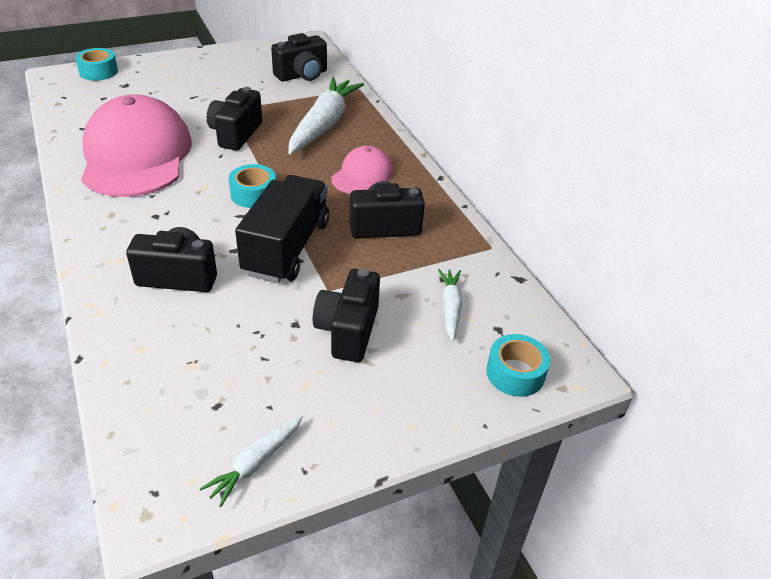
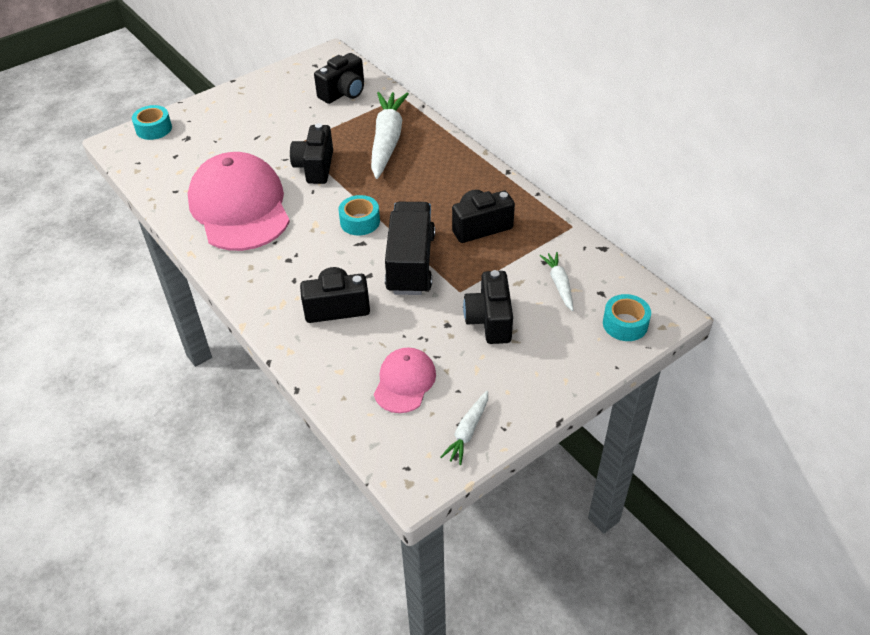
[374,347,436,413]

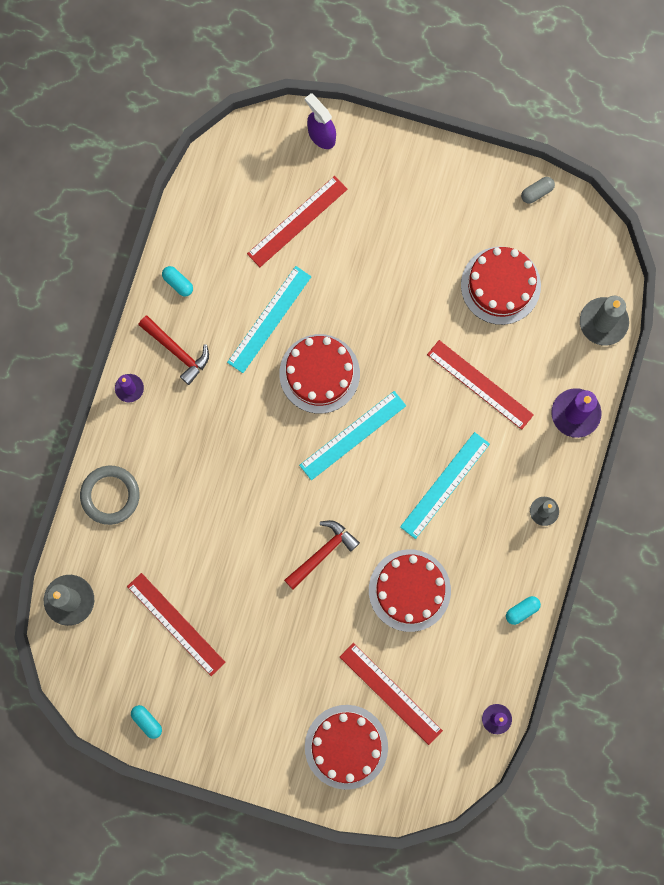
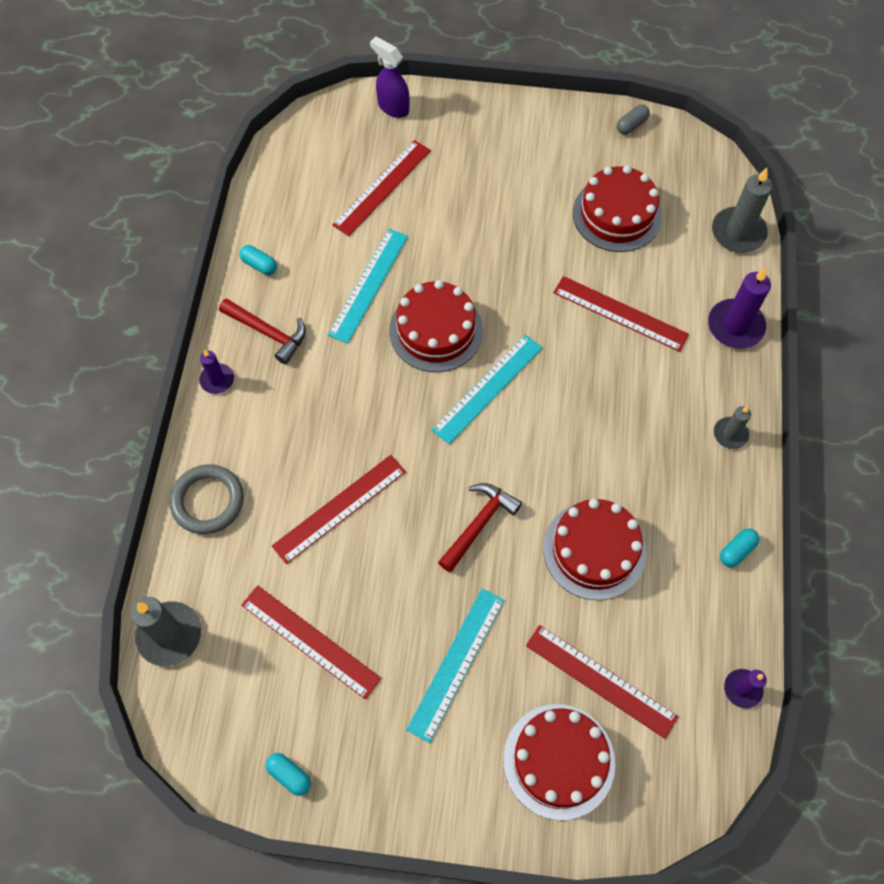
[406,589,504,743]
[272,455,406,564]

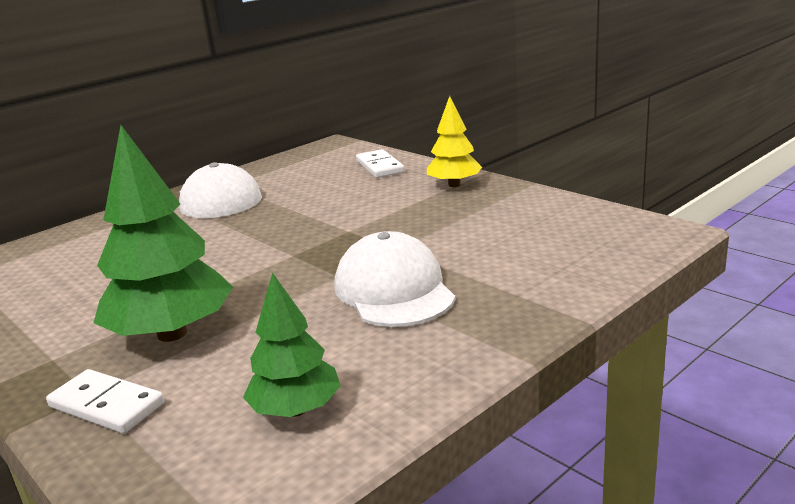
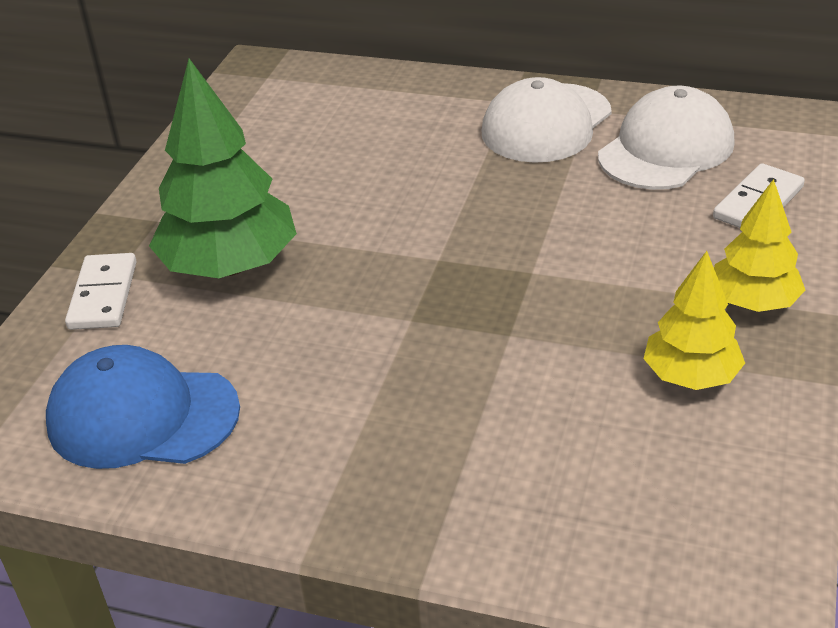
[598,86,735,190]
[46,345,240,469]
[643,251,745,390]

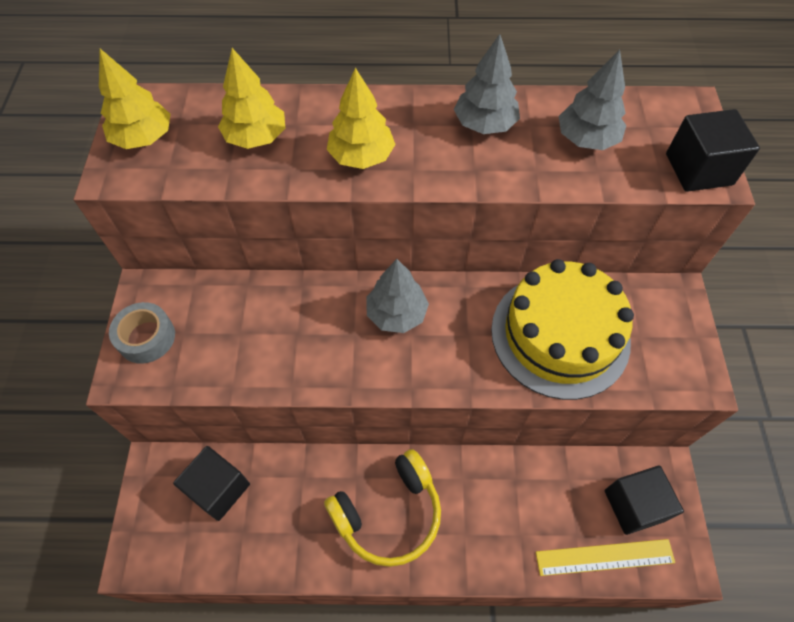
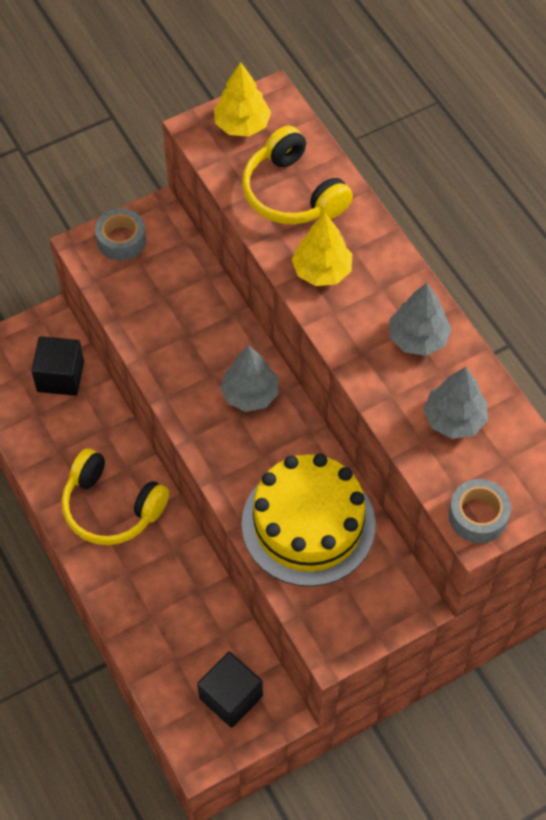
[242,126,353,224]
[448,479,511,543]
[536,539,675,576] (first image)

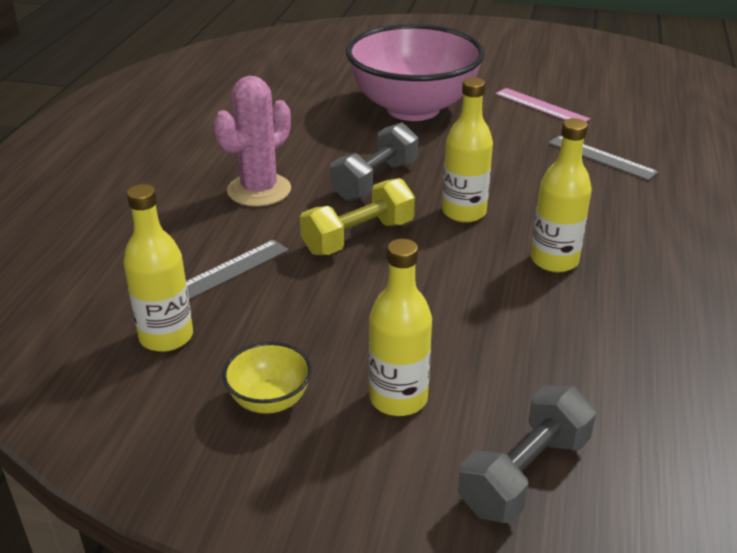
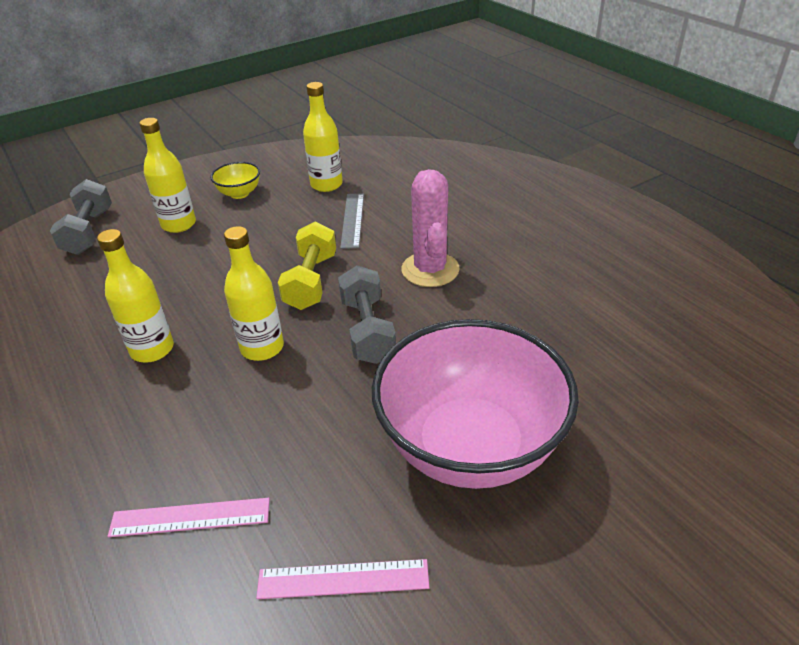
[108,498,270,537]

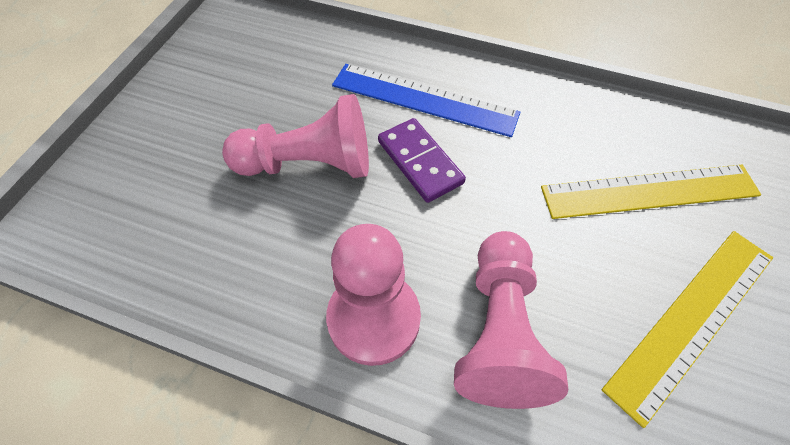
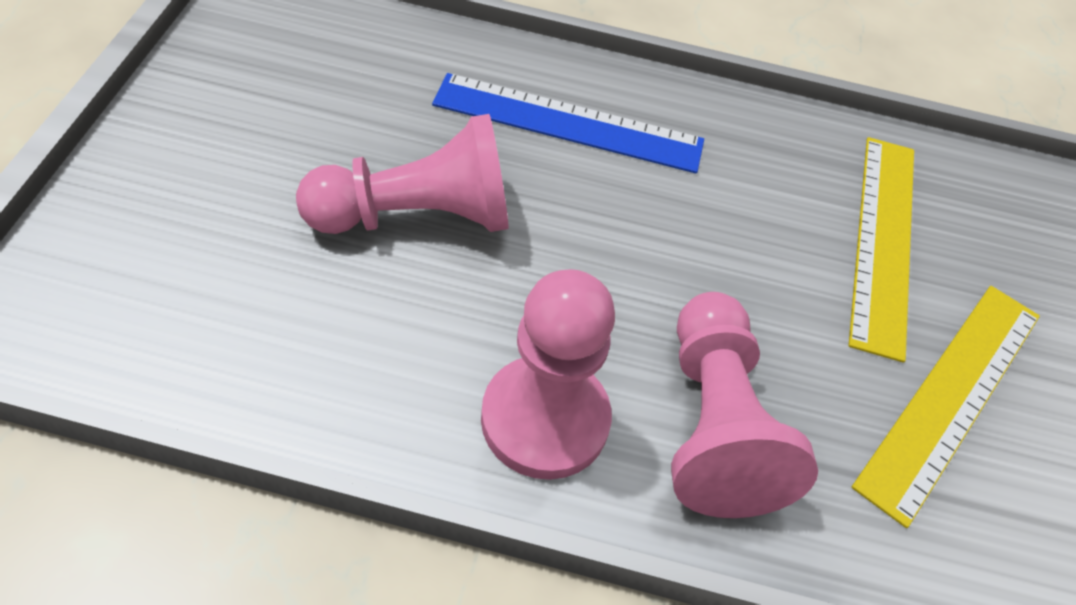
[378,118,466,203] (first image)
[848,137,914,363]

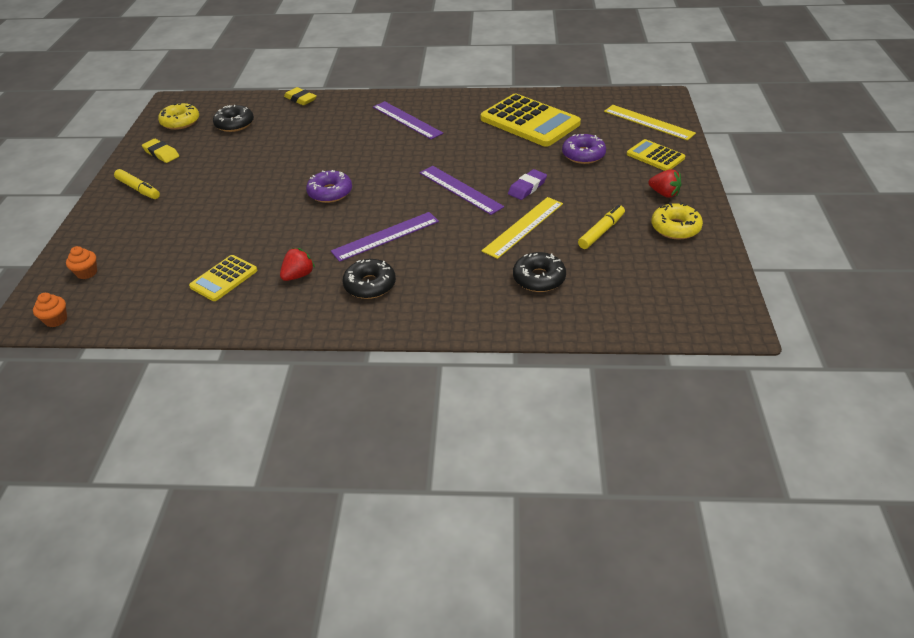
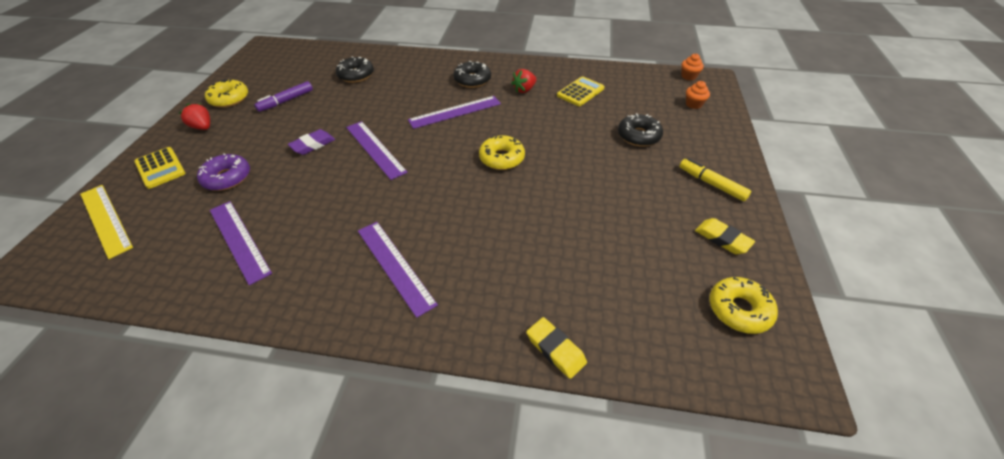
[210,201,272,285]
[618,113,663,147]
[479,135,525,170]
[482,197,563,259] (first image)
[254,81,313,112]

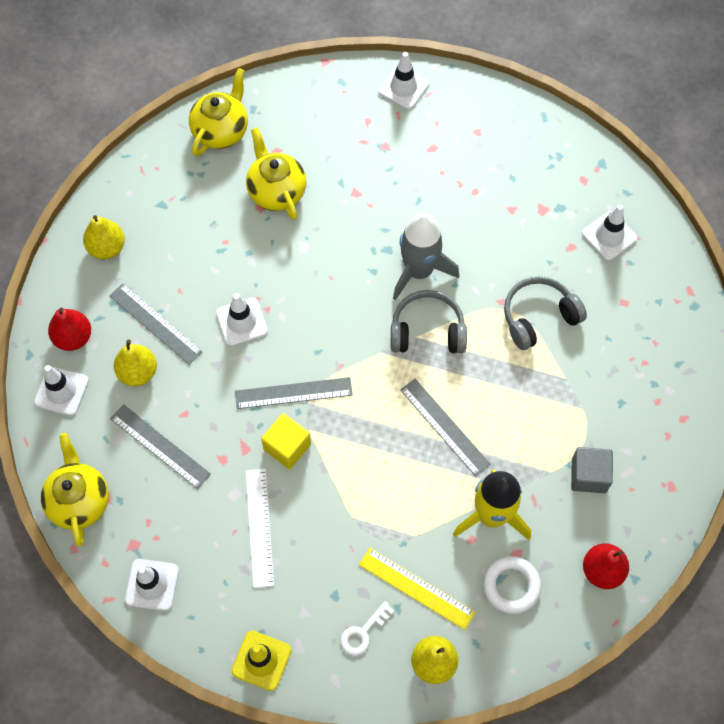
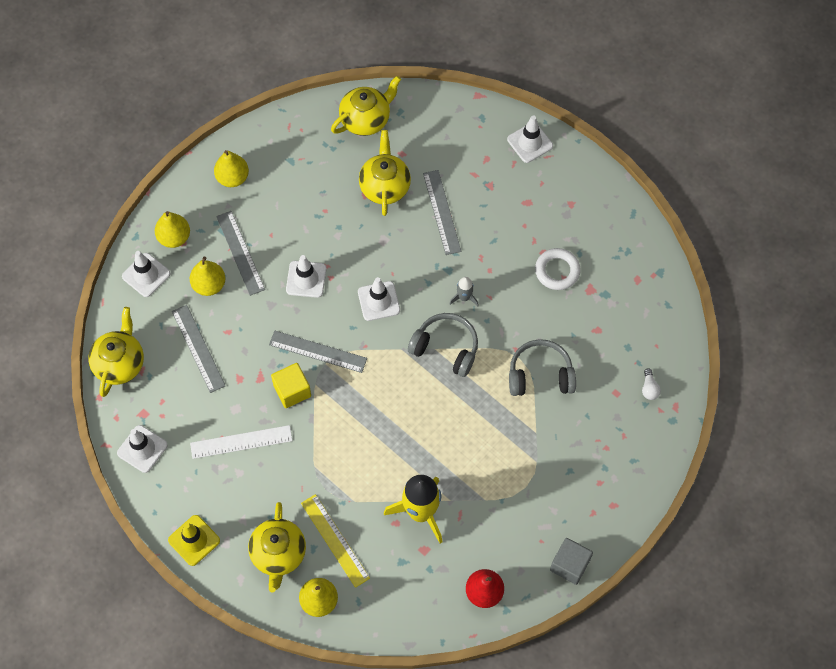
[358,277,400,321]
[449,277,479,306]
[155,211,190,248]
[423,170,461,255]
[550,538,593,585]
[190,425,293,459]
[535,248,581,290]
[248,502,306,592]
[642,368,661,400]

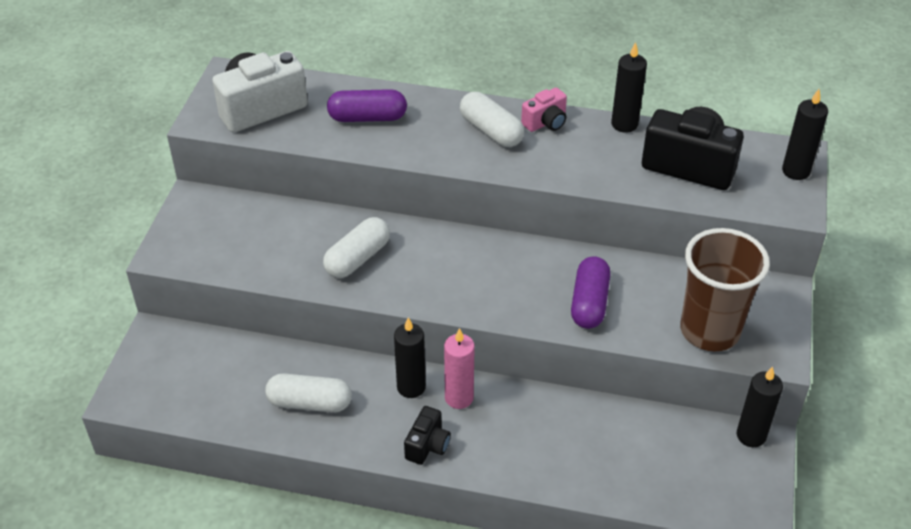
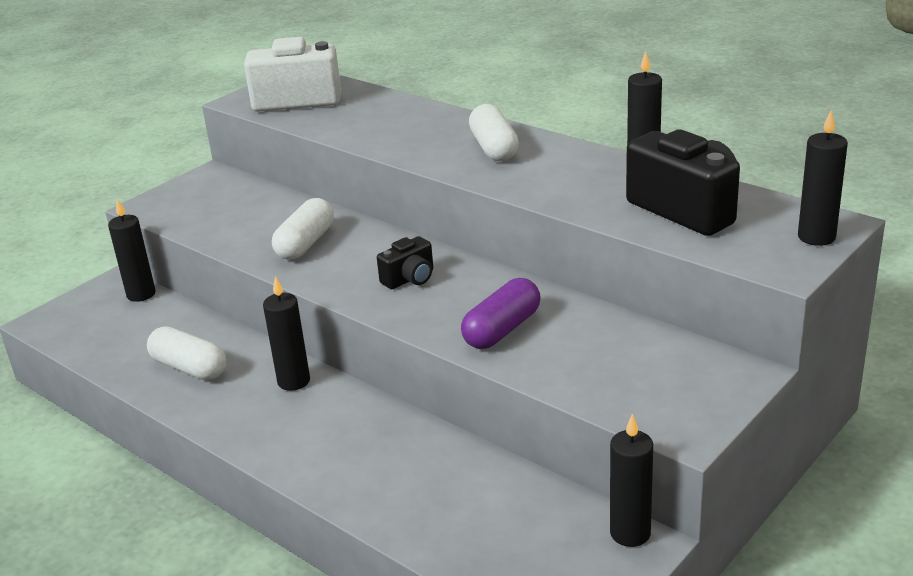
[521,88,567,132] (first image)
[327,89,407,122] (first image)
[272,198,334,260]
[680,228,770,352] (first image)
[444,328,475,409] (first image)
[377,236,433,289]
[108,199,156,302]

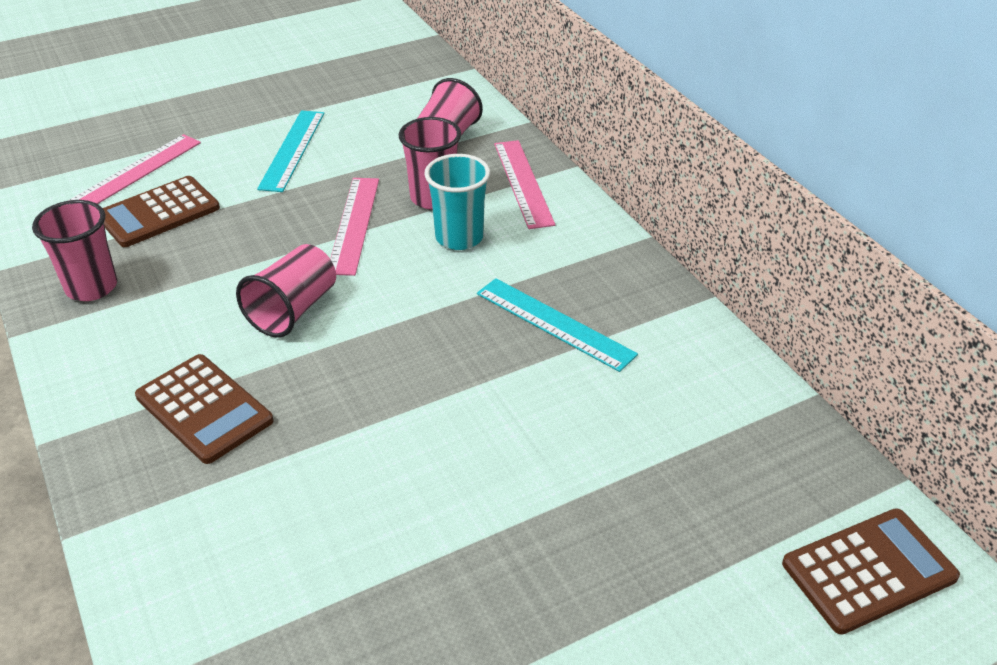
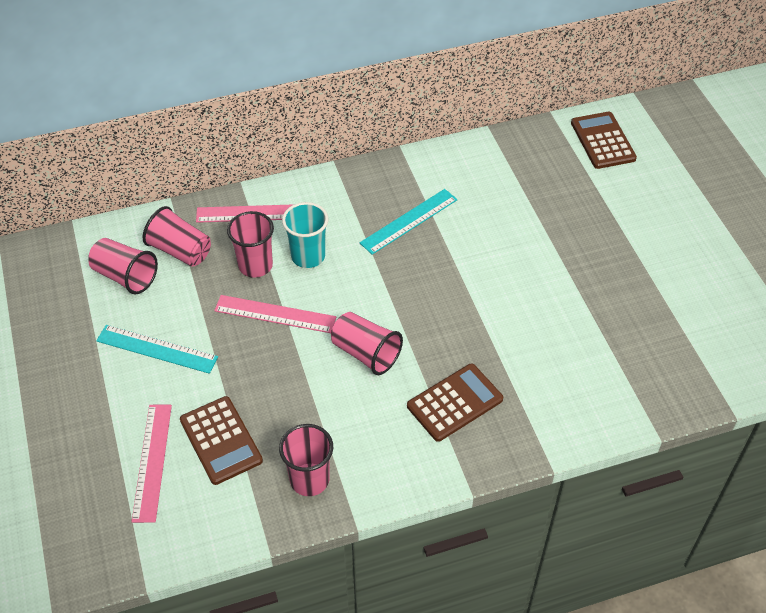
[132,405,172,523]
[88,238,158,294]

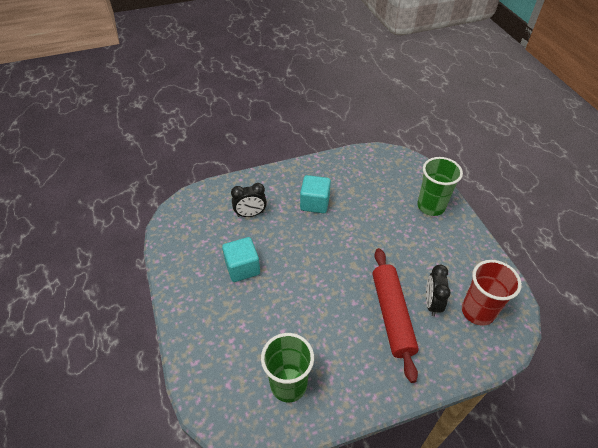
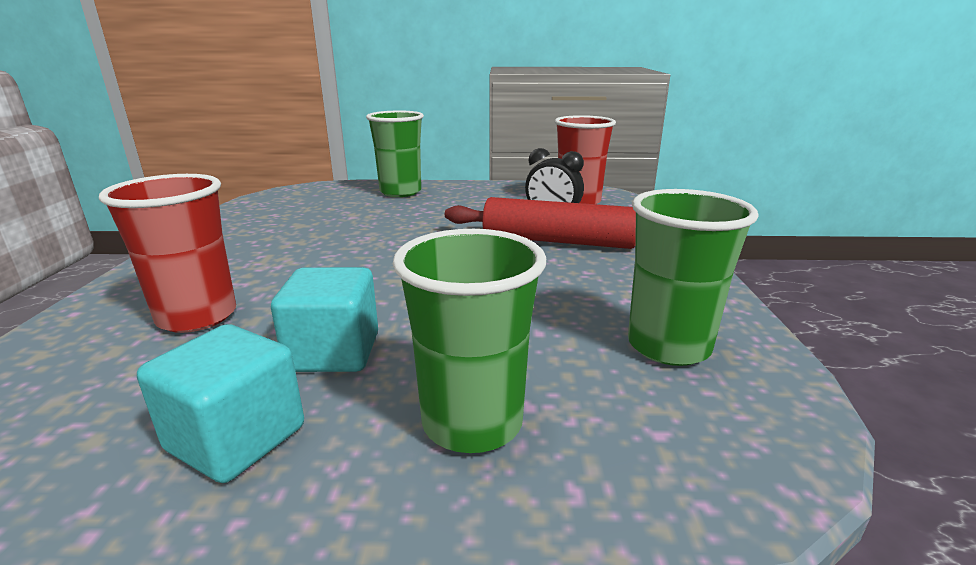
[137,324,304,483]
[99,174,236,333]
[393,229,546,453]

